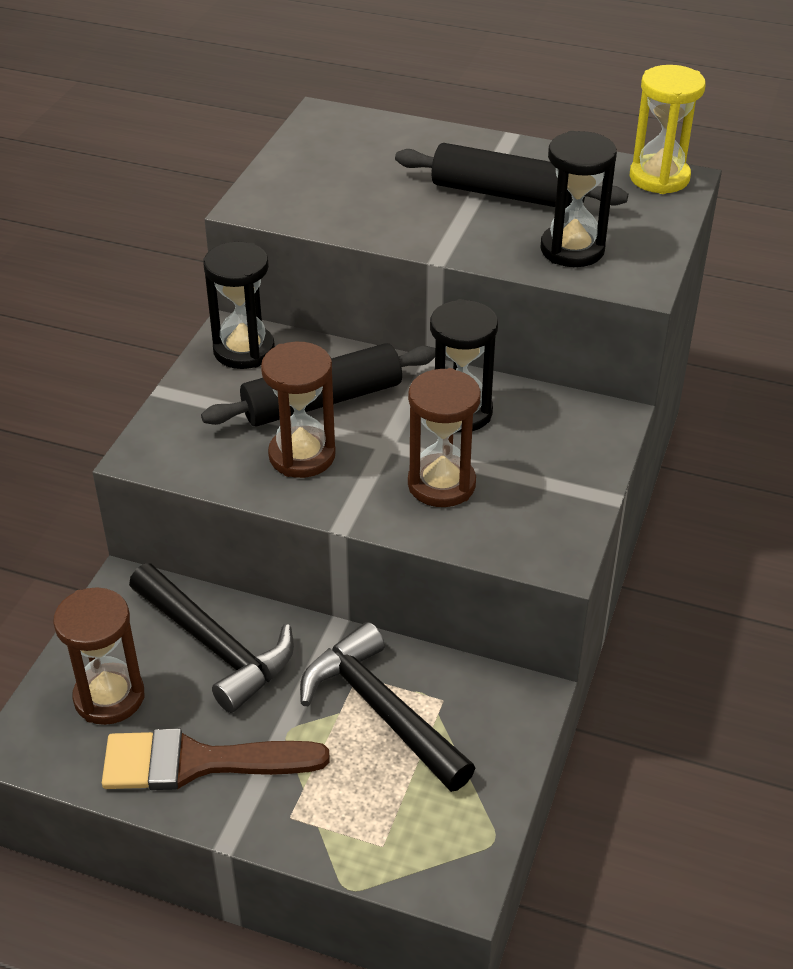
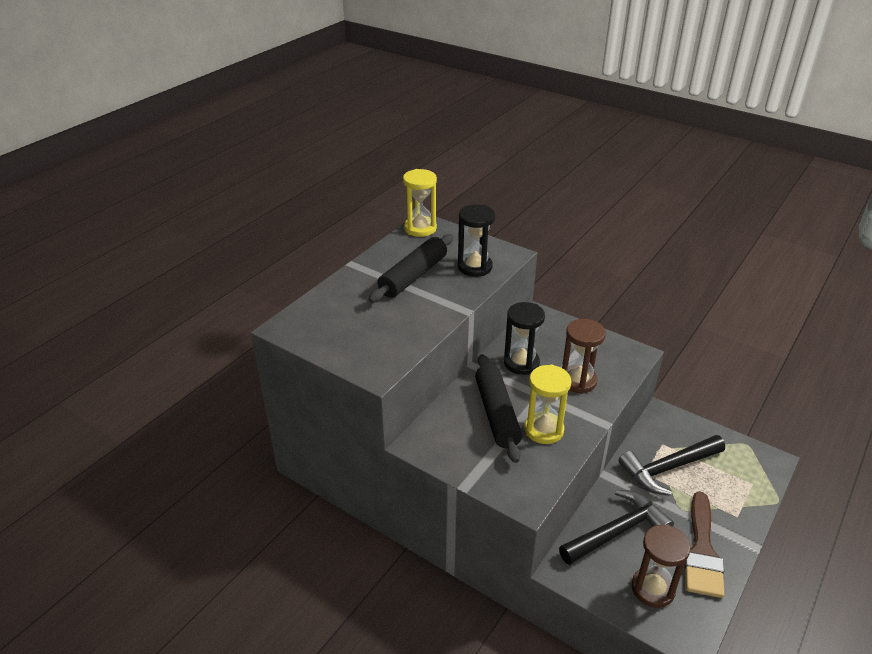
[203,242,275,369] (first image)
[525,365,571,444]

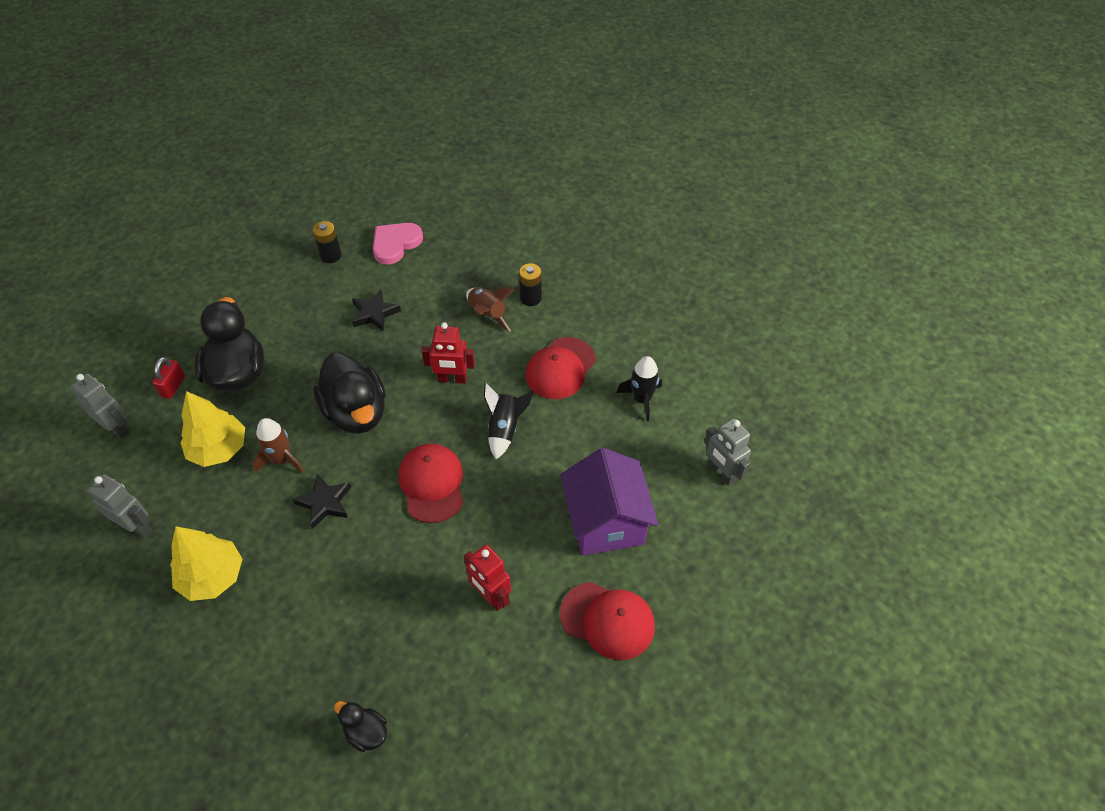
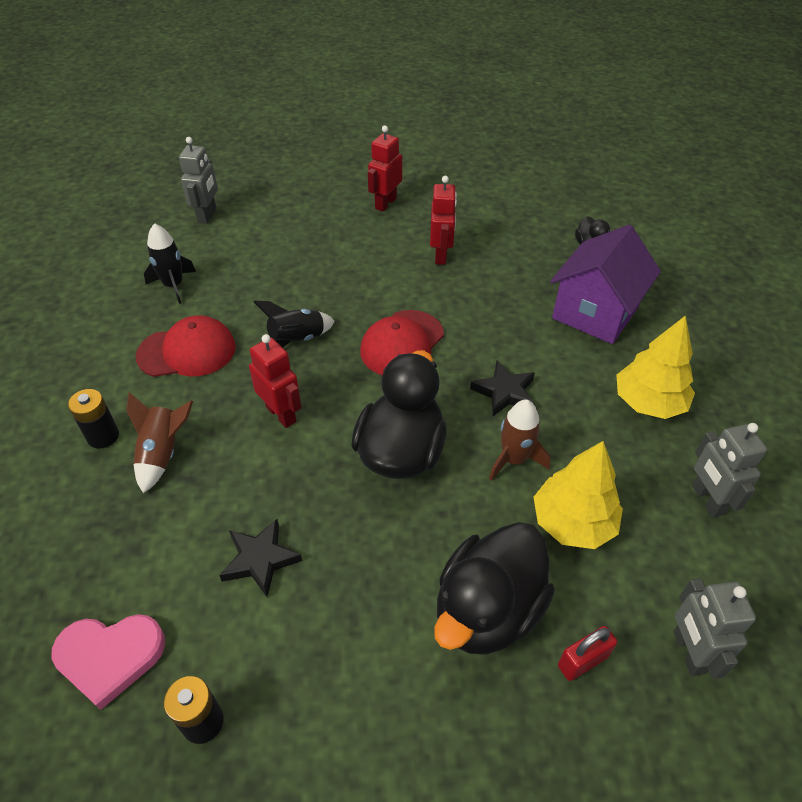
[550,225,661,344]
[368,126,402,211]

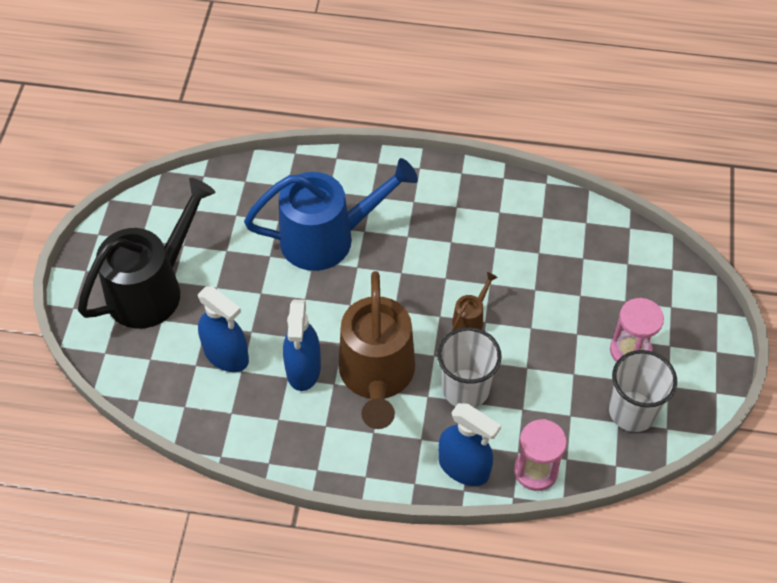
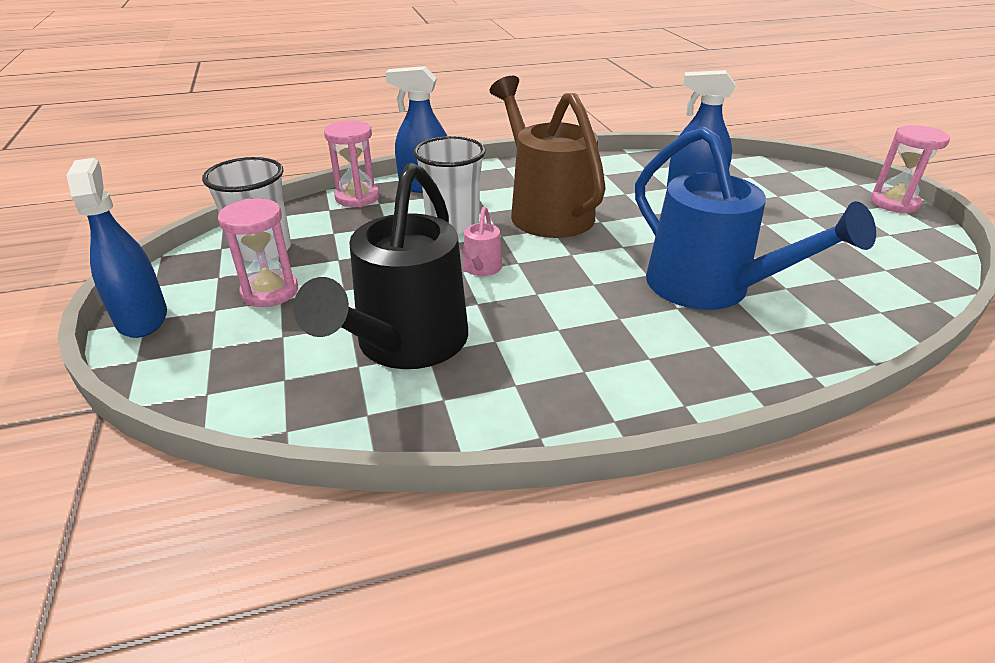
[635,126,876,310]
[293,163,468,369]
[462,207,502,276]
[66,158,167,338]
[871,125,950,214]

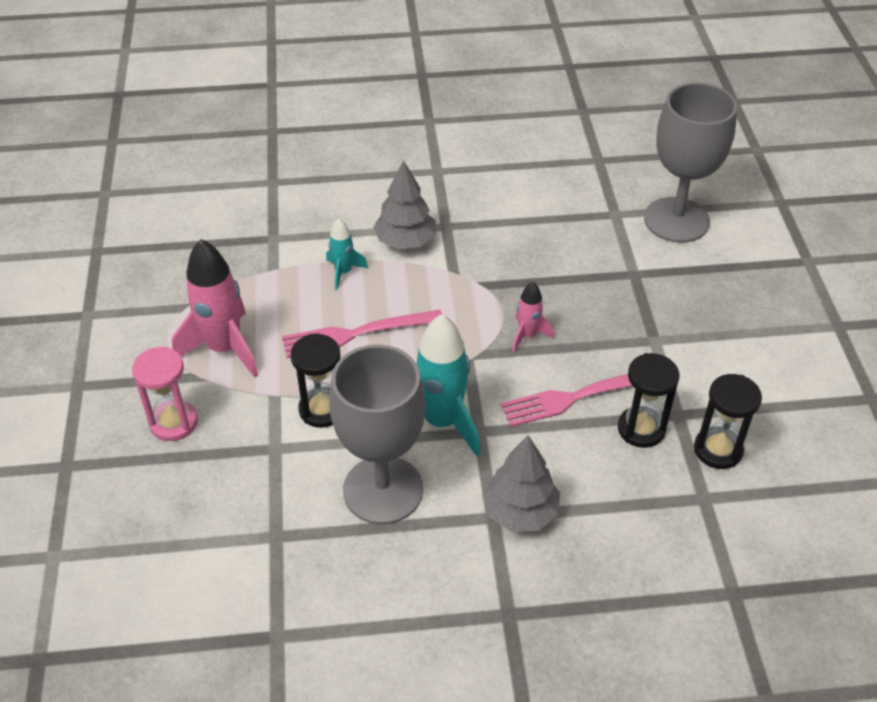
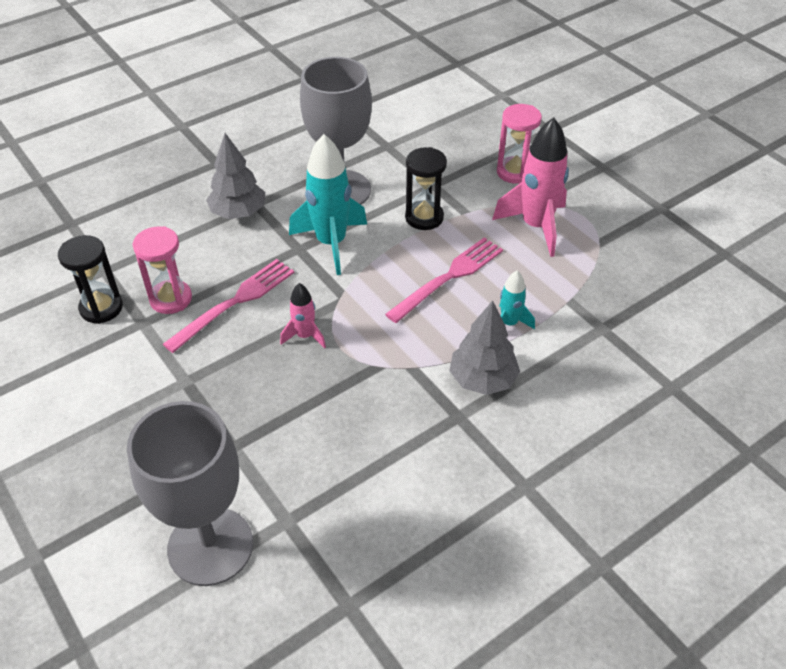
[133,226,192,314]

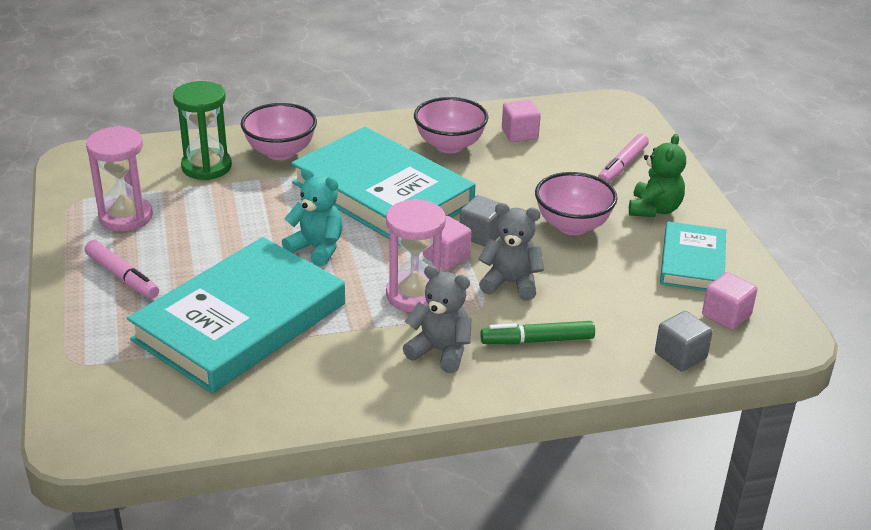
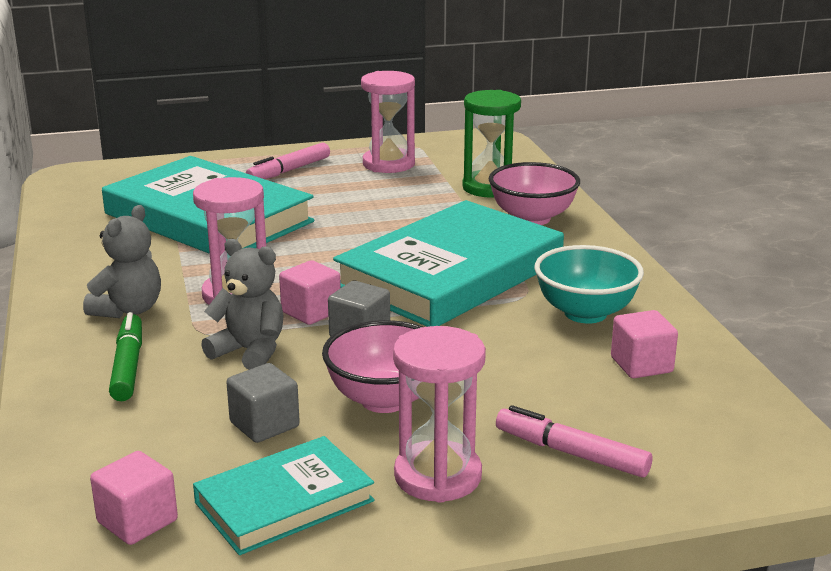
[534,245,644,324]
[393,326,486,503]
[282,168,343,267] (first image)
[201,239,284,370]
[193,436,375,555]
[226,363,300,443]

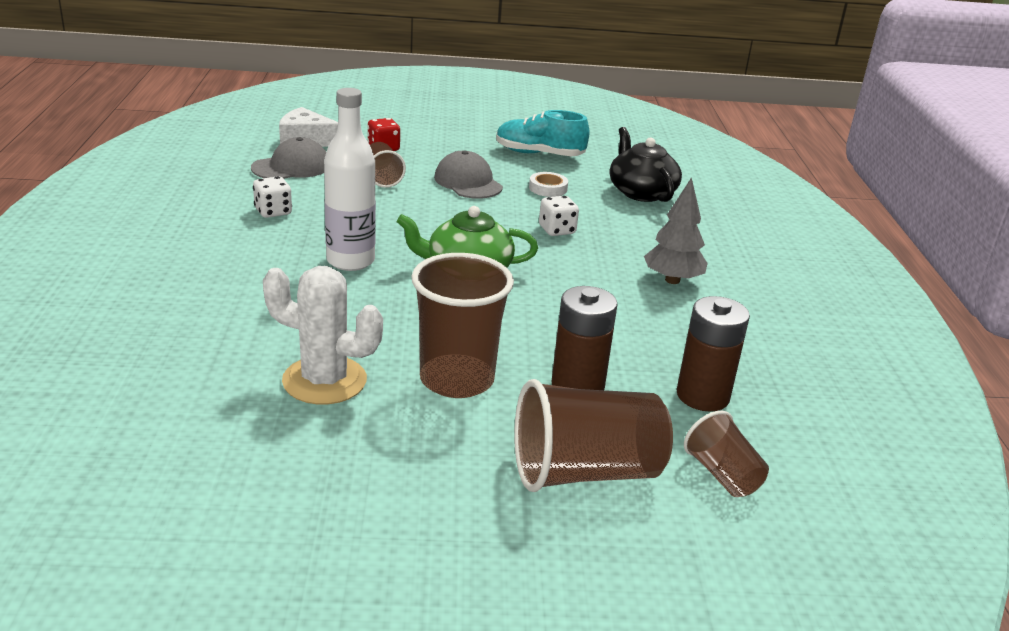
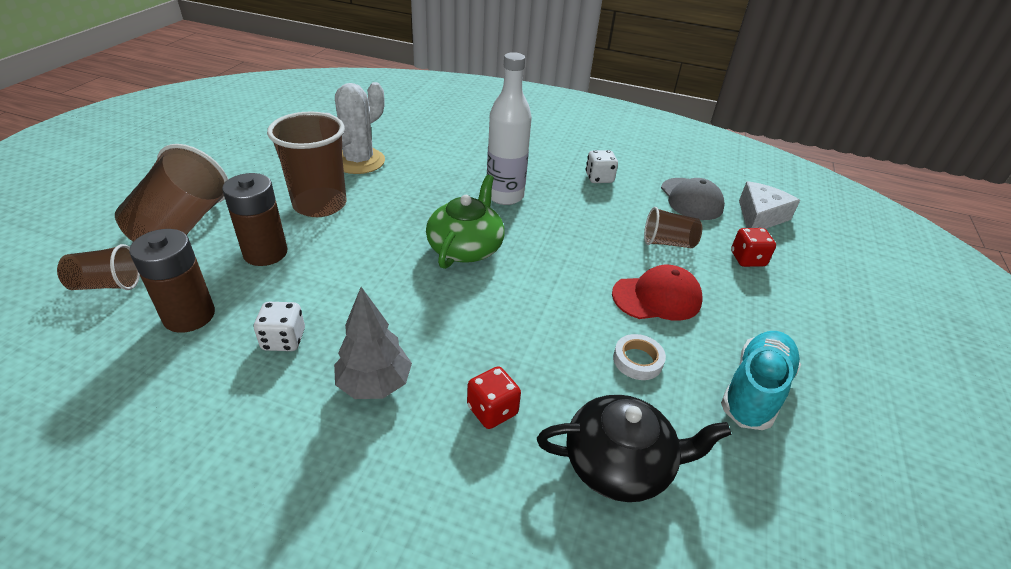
[612,265,703,321]
[254,302,305,351]
[467,366,521,429]

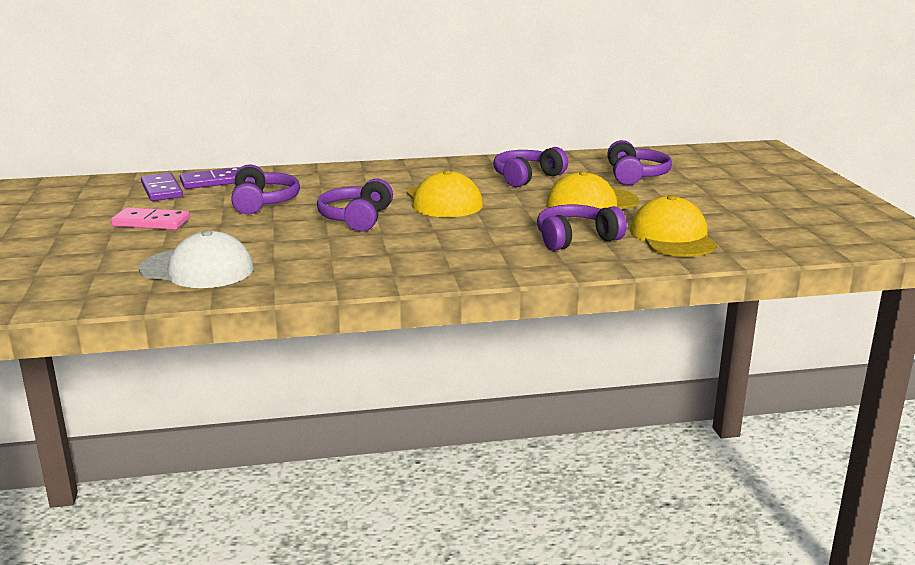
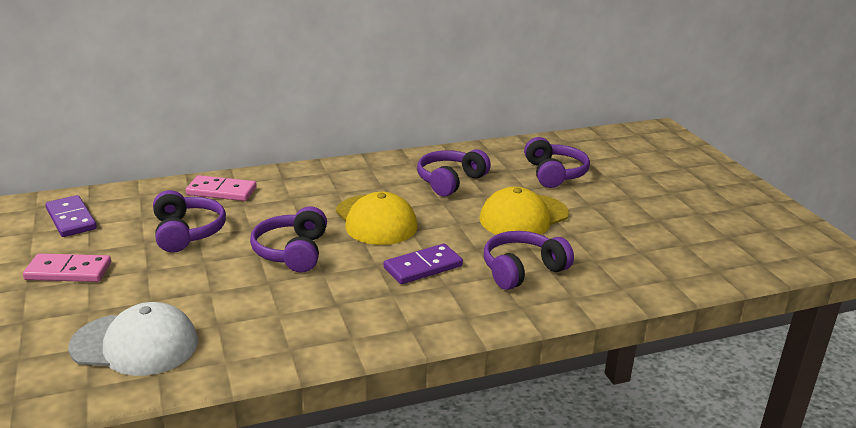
[384,244,463,284]
[630,195,717,257] (first image)
[186,175,257,201]

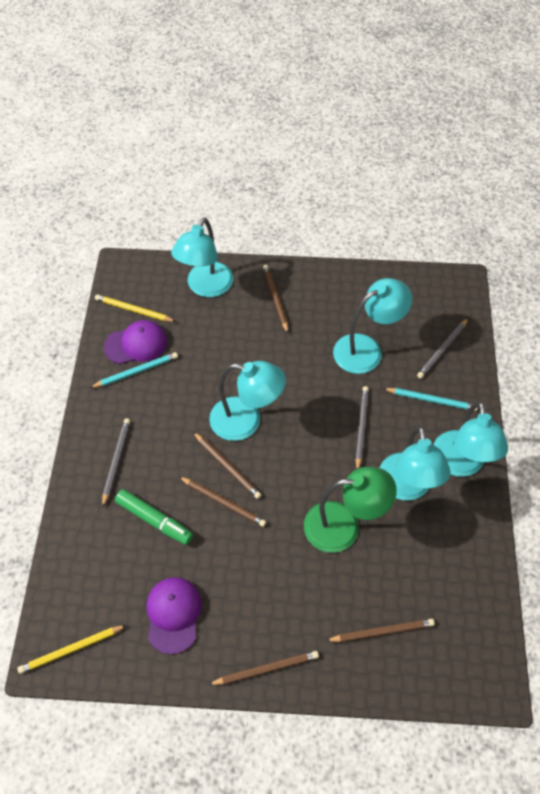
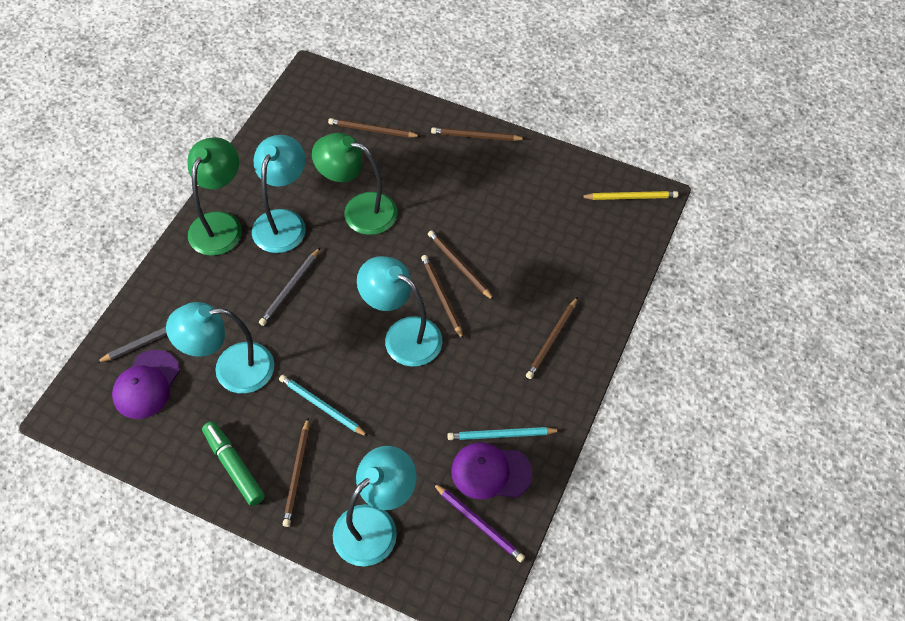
[433,483,525,562]
[279,375,369,437]
[188,137,242,256]
[526,297,578,379]
[202,421,265,506]
[112,350,180,419]

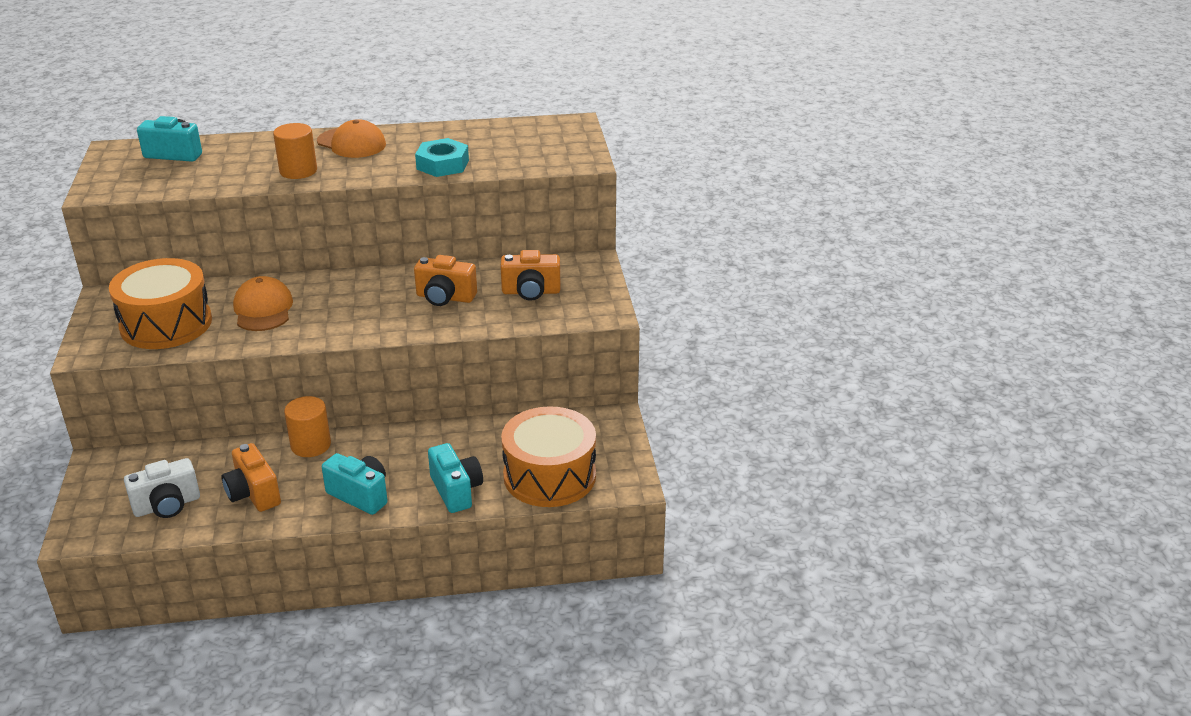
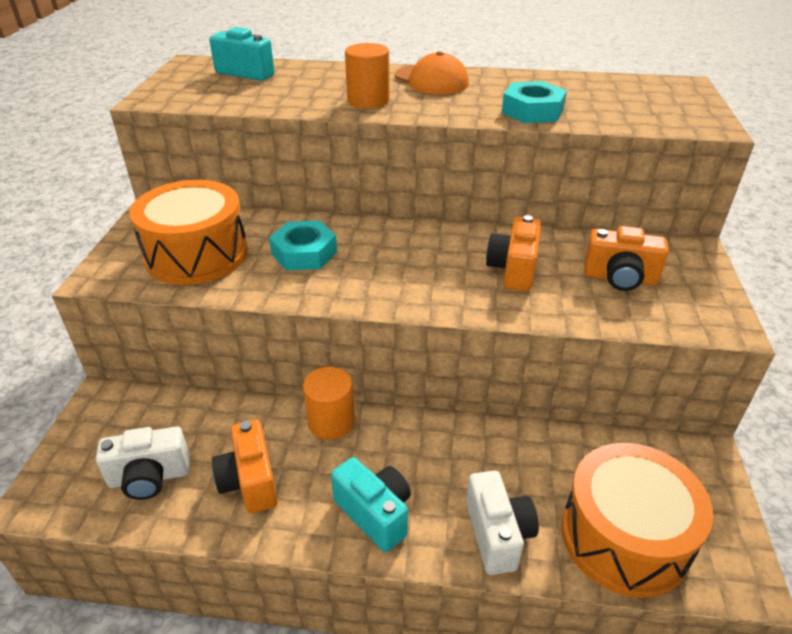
[486,215,541,291]
[269,221,337,270]
[466,471,539,575]

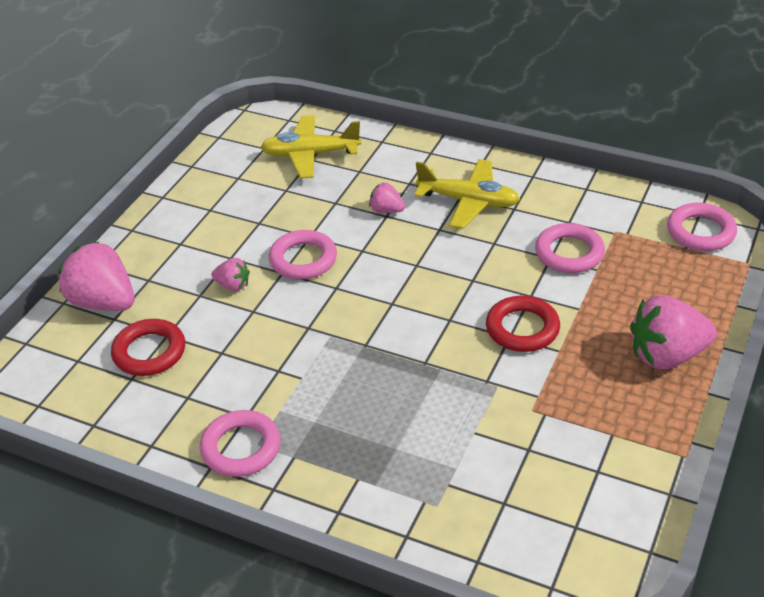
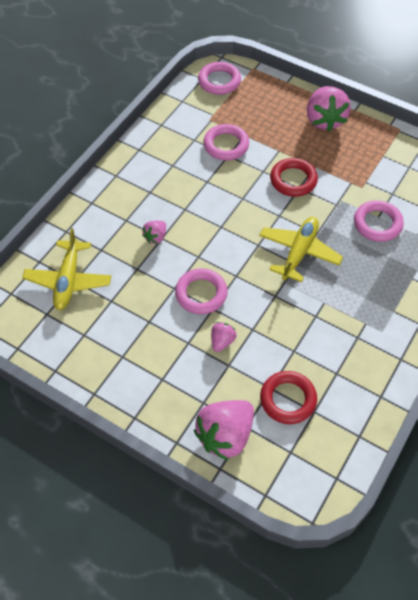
[259,217,343,282]
[354,200,404,242]

